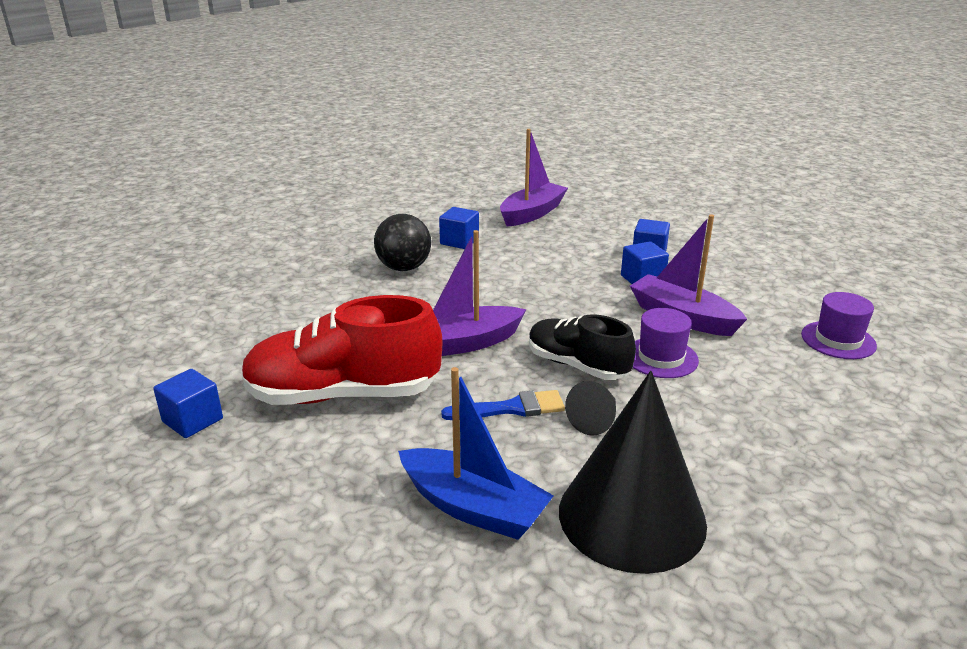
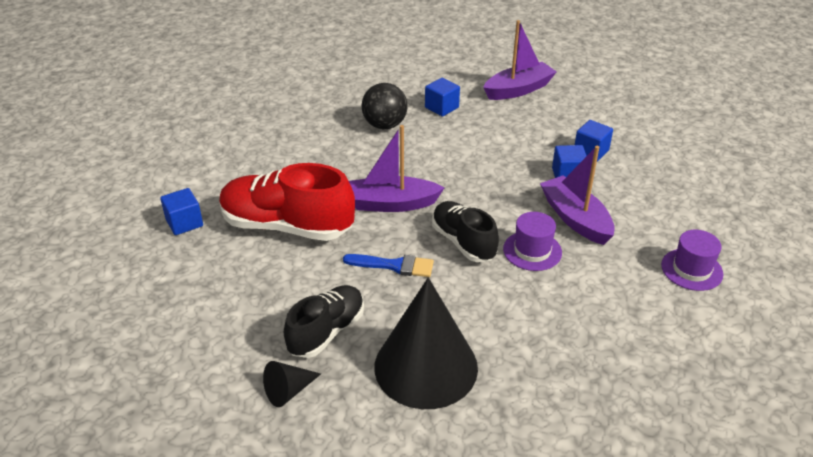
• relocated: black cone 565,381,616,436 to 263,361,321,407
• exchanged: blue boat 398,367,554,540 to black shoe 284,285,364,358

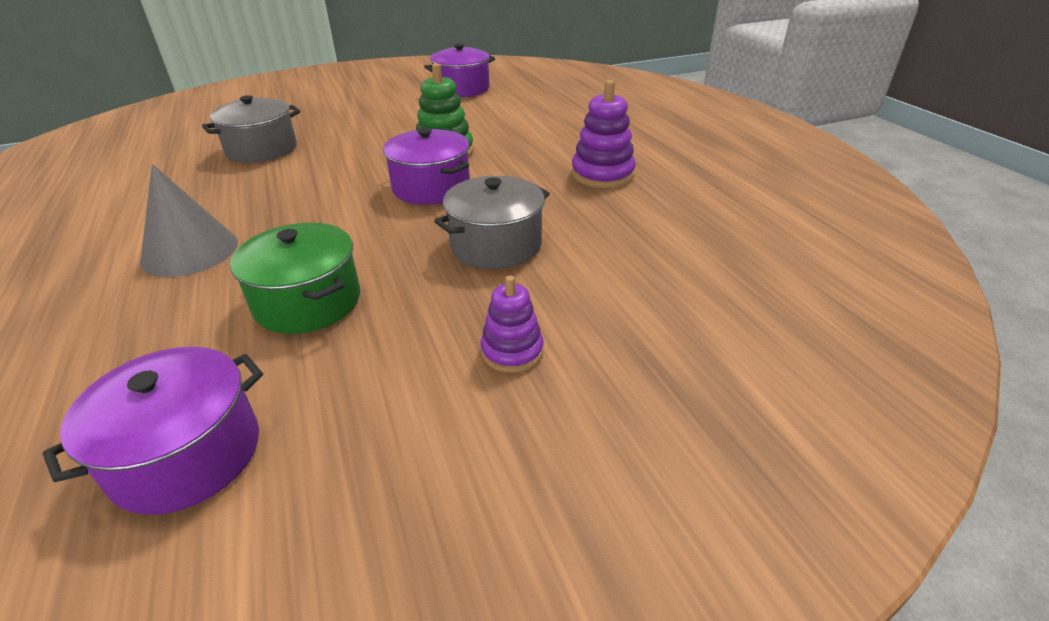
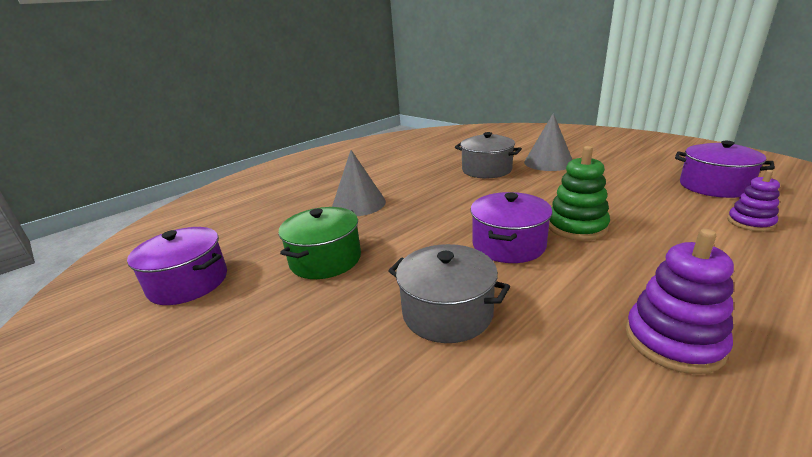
• appeared: grey cone 524,113,572,171
• relocated: purple stacking toy 480,275,543,373 to 727,170,780,232

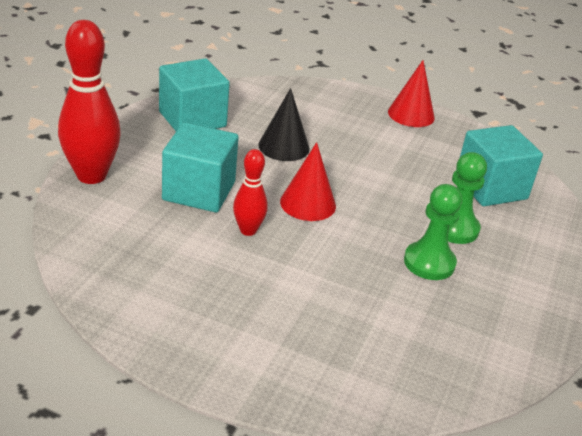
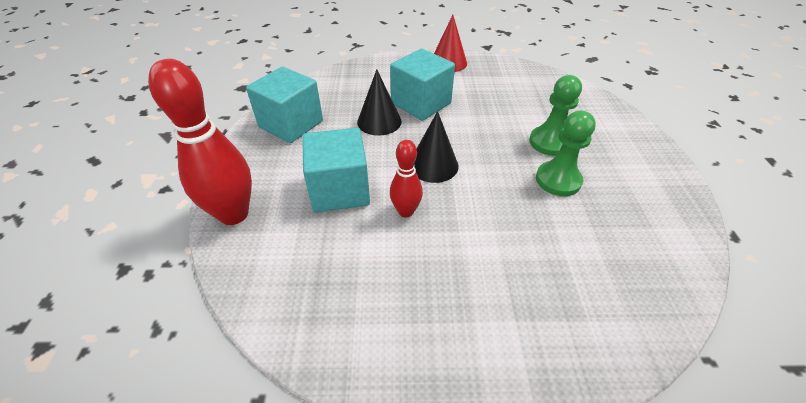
• relocated: turquoise cube 460,125,543,206 to 390,48,455,121
• colour: red cone 280,142,336,221 to black cone 414,111,459,183

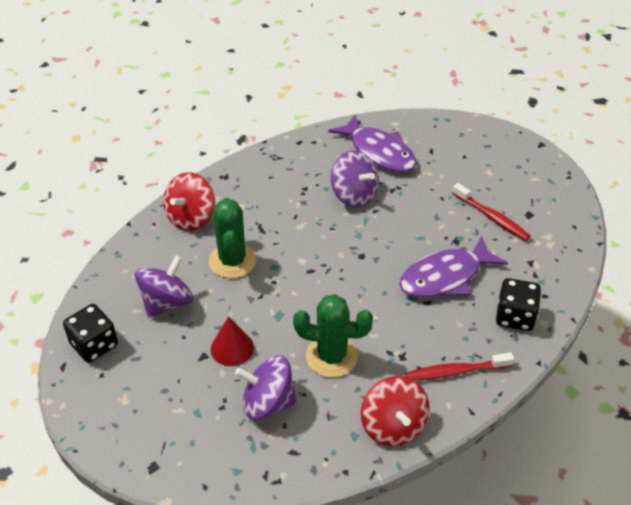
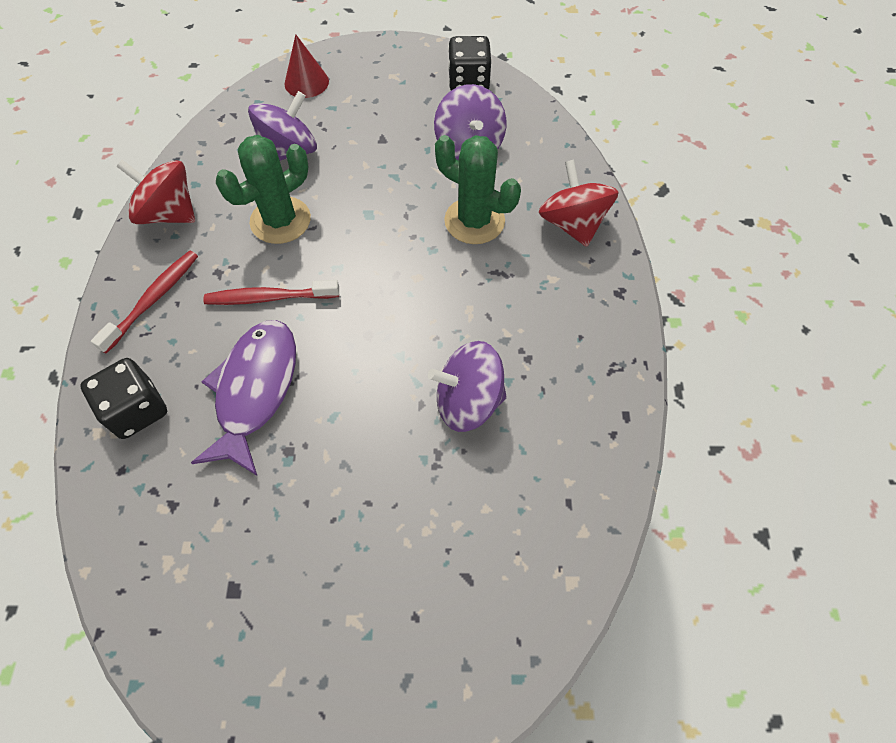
• missing: purple fish 328,115,416,172
• relocated: red cone 211,316,254,366 to 284,34,329,98
• relocated: red toothbrush 452,183,531,241 to 203,280,339,305

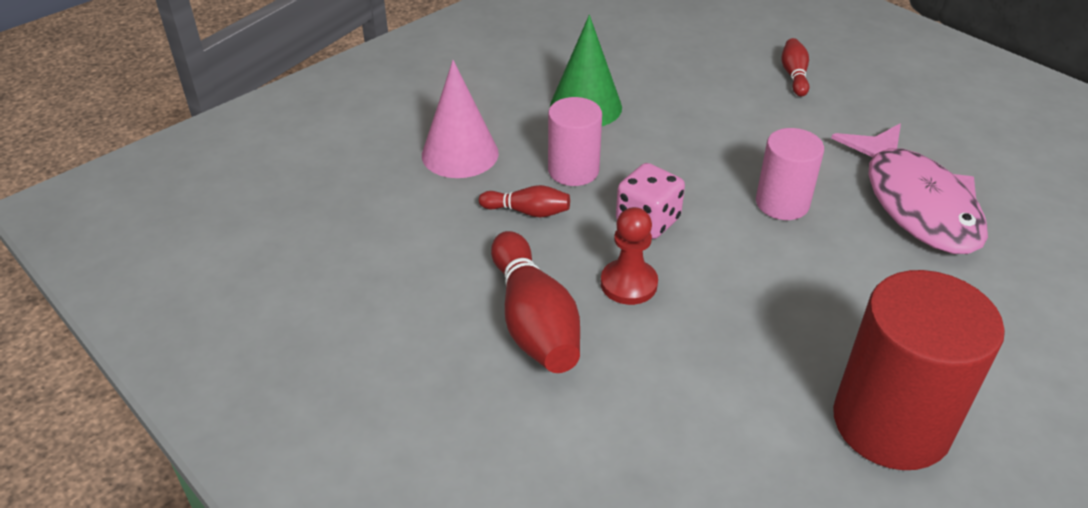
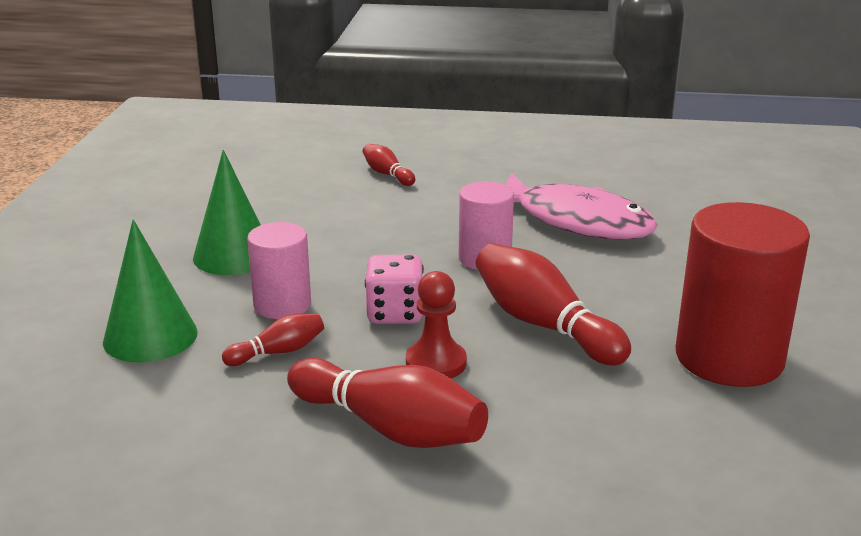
• appeared: red bowling pin 476,243,631,365
• colour: pink cone 422,60,499,178 to green cone 103,219,198,363

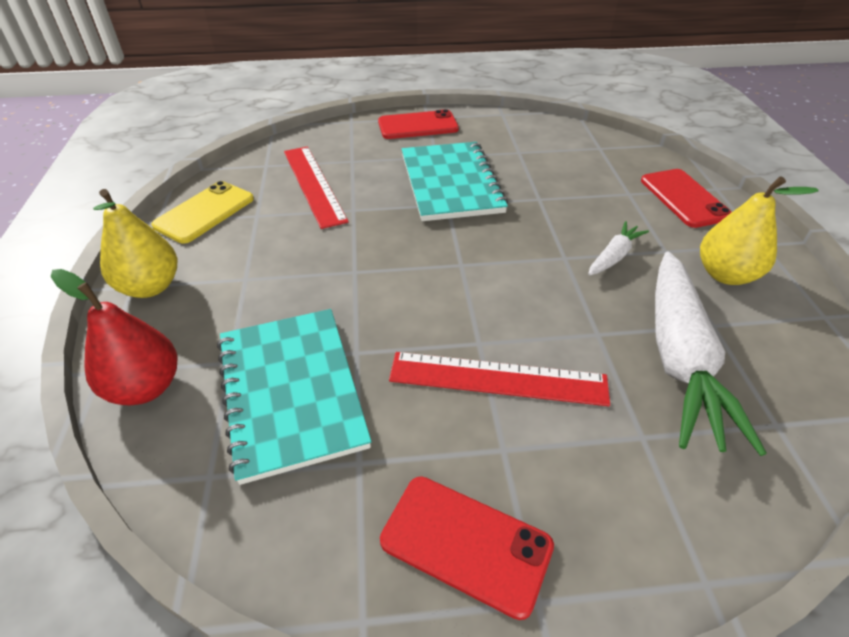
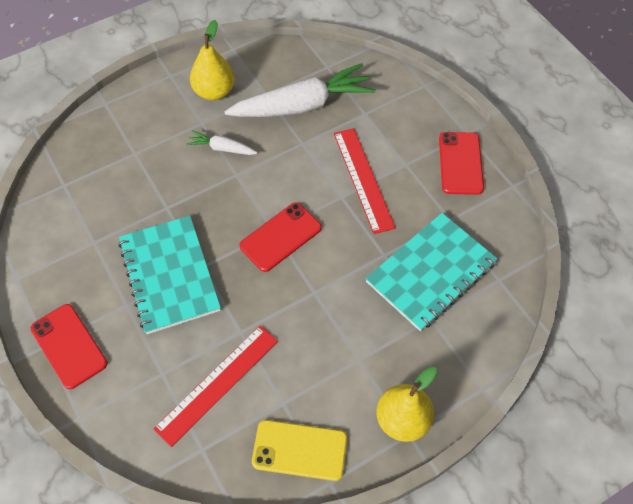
• missing: red pear 51,269,178,405
• relocated: red phone 641,169,732,228 to 239,202,322,272
• spun: turquoise notebook 402,142,508,221 = 118,216,221,334 75 degrees counterclockwise

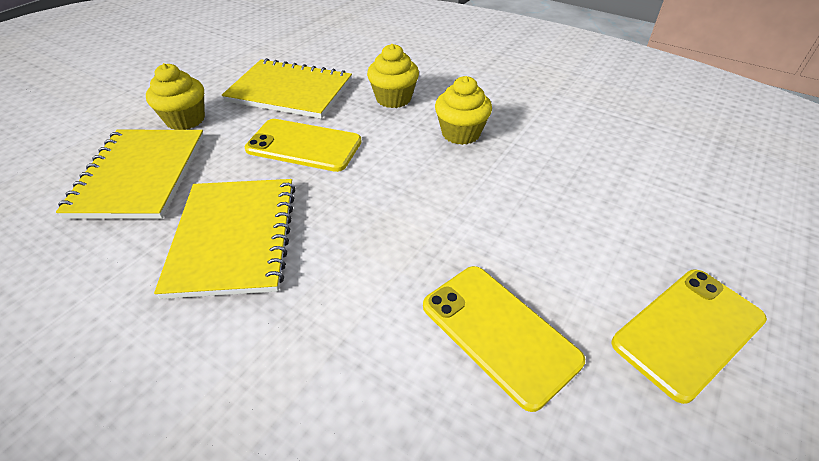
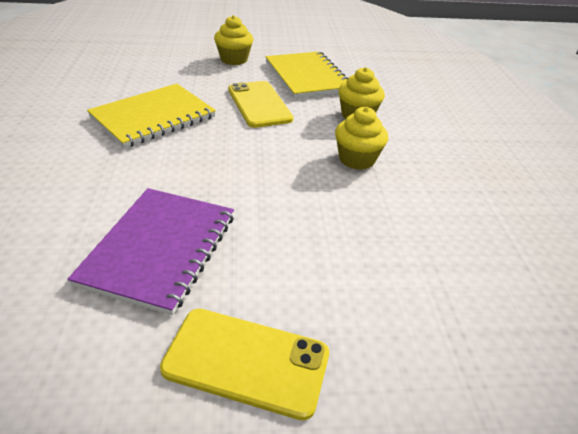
• missing: yellow notebook 56,130,204,219
• exchanged: yellow phone 423,266,585,412 to purple notebook 68,188,234,315

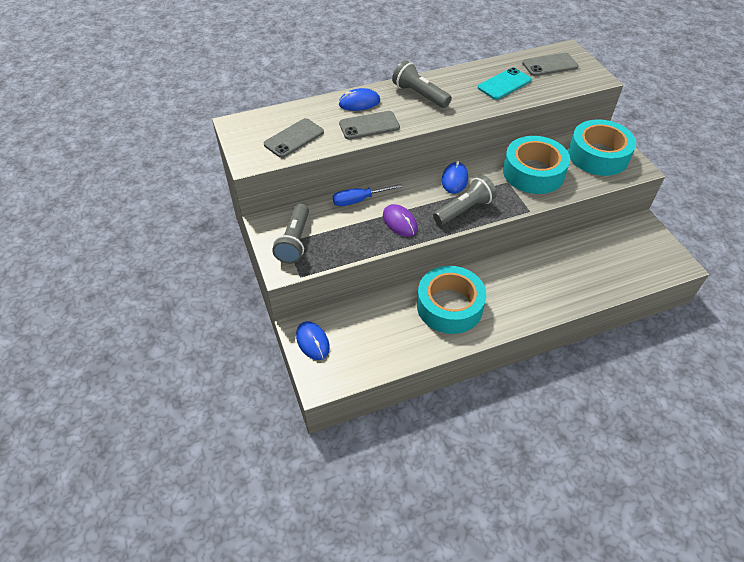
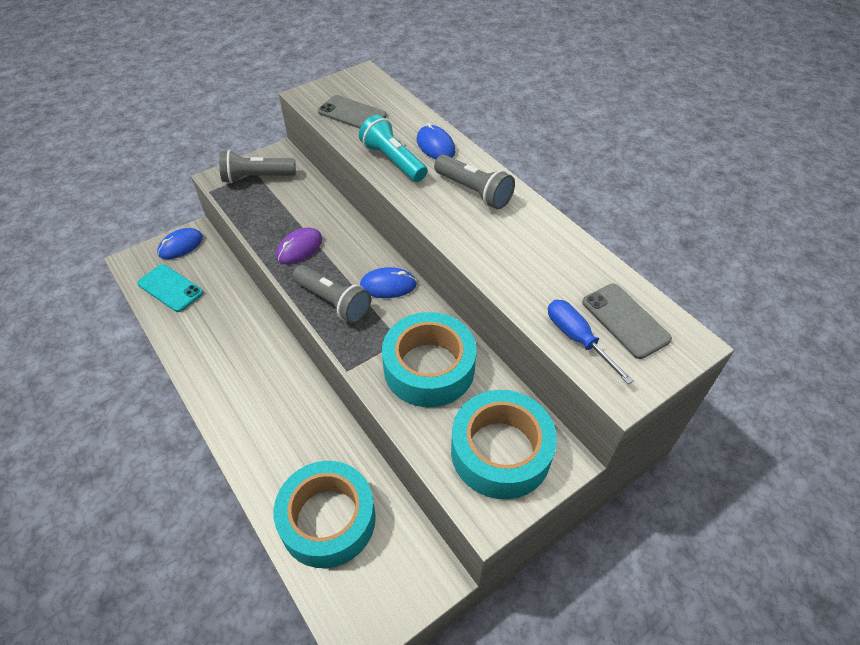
• relocated: blue screwdriver 333,184,403,206 to 548,300,634,384
• relocated: turquoise tape 417,266,486,334 to 273,461,376,568
• relocated: turquoise phone 478,67,531,100 to 137,264,203,312
• exchanged: grey phone 339,111,400,140 to turquoise flashlight 359,115,427,182
• spun: grey flashlight 392,60,452,108 = 434,155,515,209 105 degrees clockwise

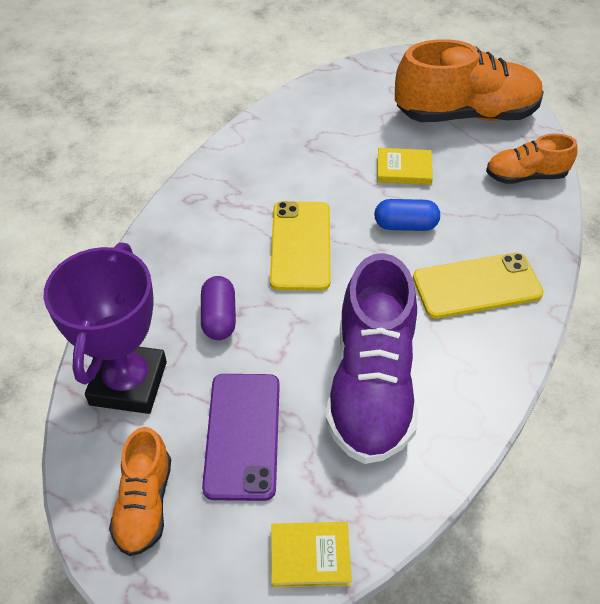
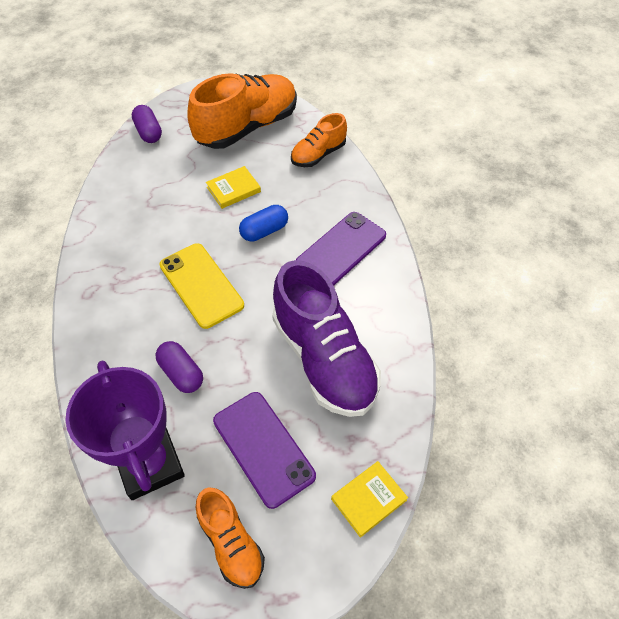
• appeared: purple capsule 132,105,162,143
• colour: yellow phone 413,252,544,319 to purple phone 296,212,386,286

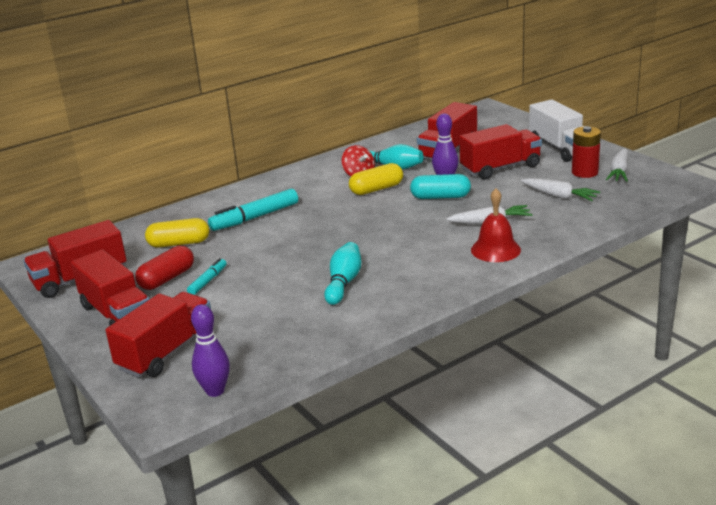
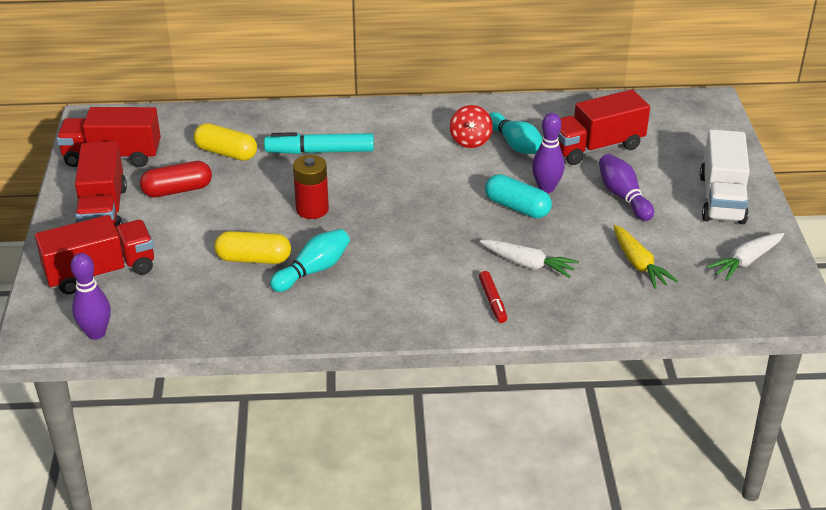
• missing: turquoise marker 187,258,227,295
• relocated: yellow capsule 349,163,403,195 to 214,231,291,264
• relocated: red battery 572,126,601,178 to 293,155,329,219
• exchanged: red truck 459,124,542,179 to purple bowling pin 599,154,654,221
• exchanged: red bell 471,188,521,262 to red marker 479,271,507,323
• colour: white carrot 521,178,600,201 to yellow carrot 614,225,678,289

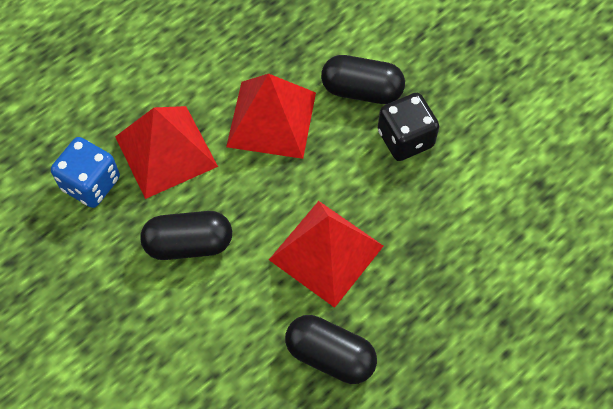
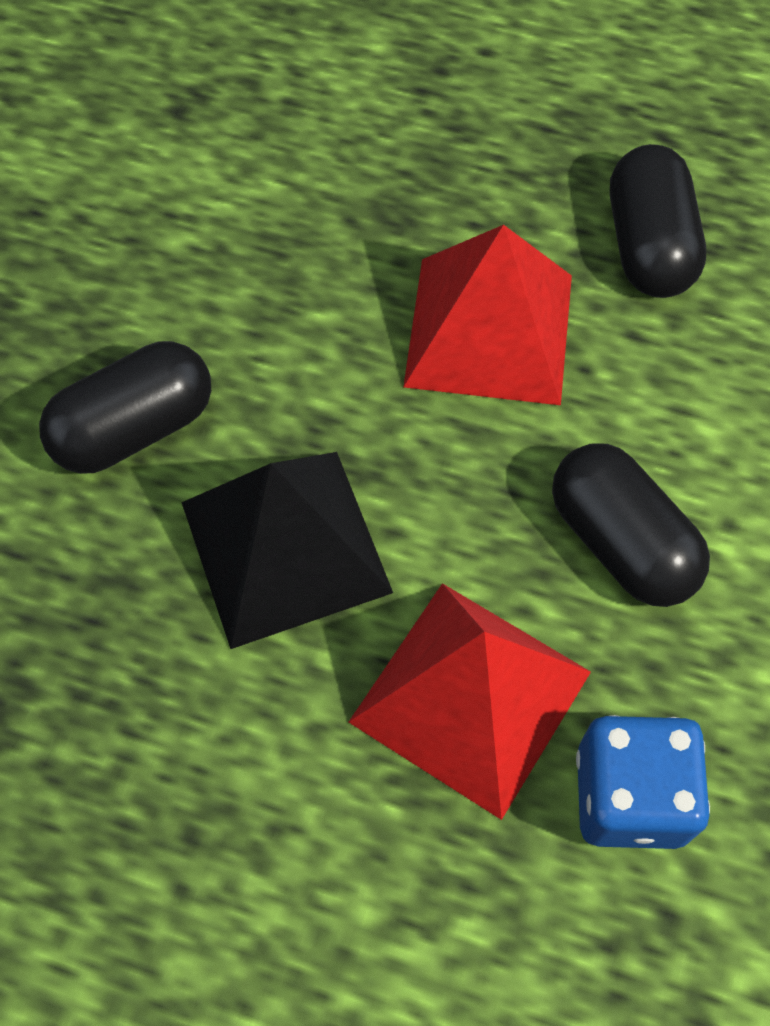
• missing: black dice 378,93,440,161
• colour: red pyramid 226,74,316,159 to black pyramid 181,452,393,649
• spun: black capsule 321,55,405,104 = 39,341,211,474 75 degrees clockwise

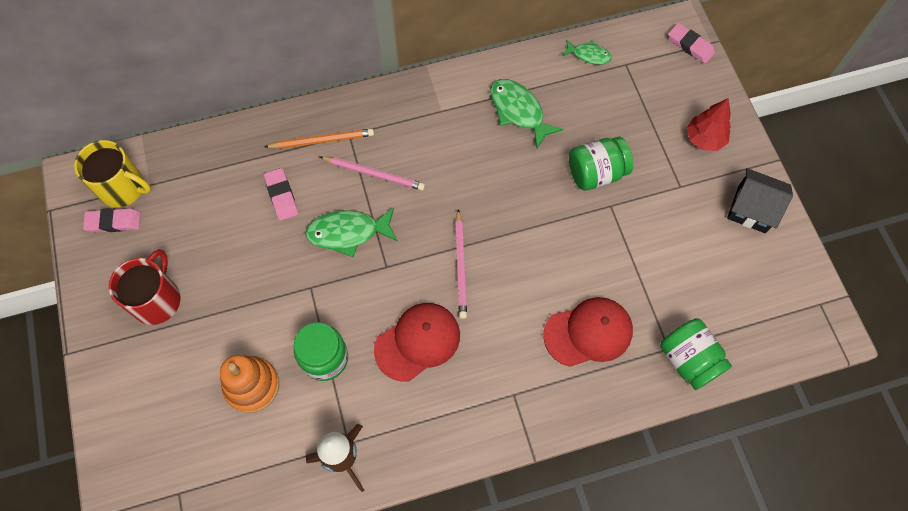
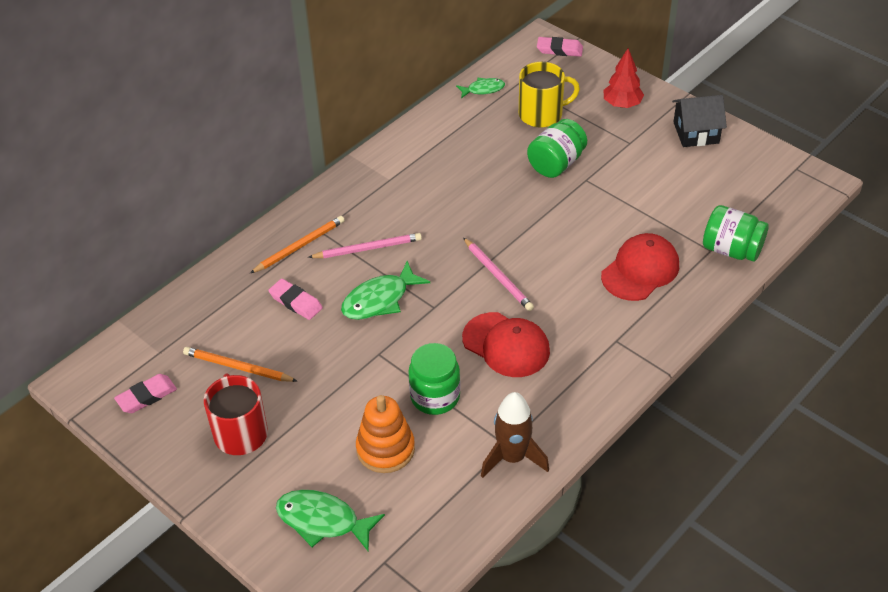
• appeared: orange pencil 183,347,297,382
• relocated: yellow mug 74,140,151,207 to 519,62,580,128
• relocated: green fish 490,79,563,148 to 276,490,385,551
• spun: red cap 374,303,460,381 = 462,312,550,377 105 degrees clockwise

